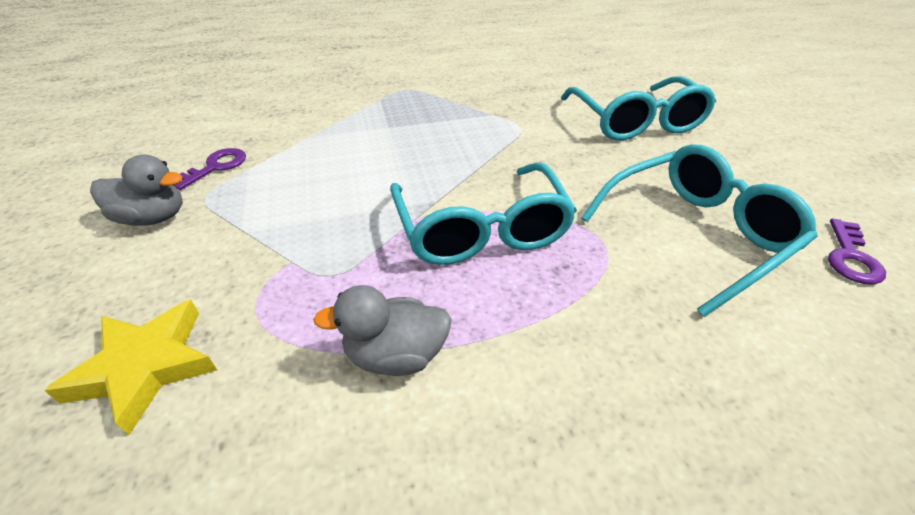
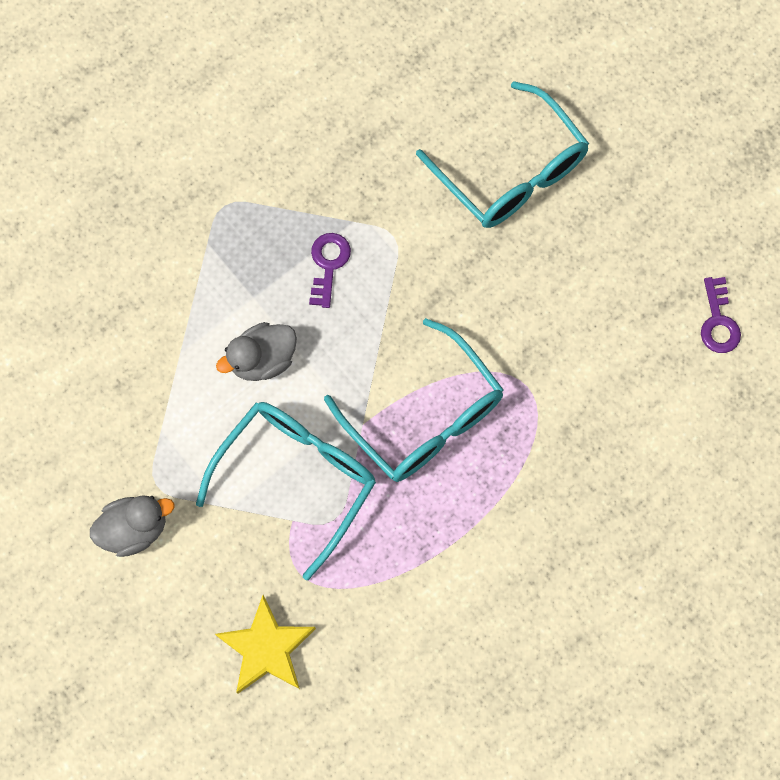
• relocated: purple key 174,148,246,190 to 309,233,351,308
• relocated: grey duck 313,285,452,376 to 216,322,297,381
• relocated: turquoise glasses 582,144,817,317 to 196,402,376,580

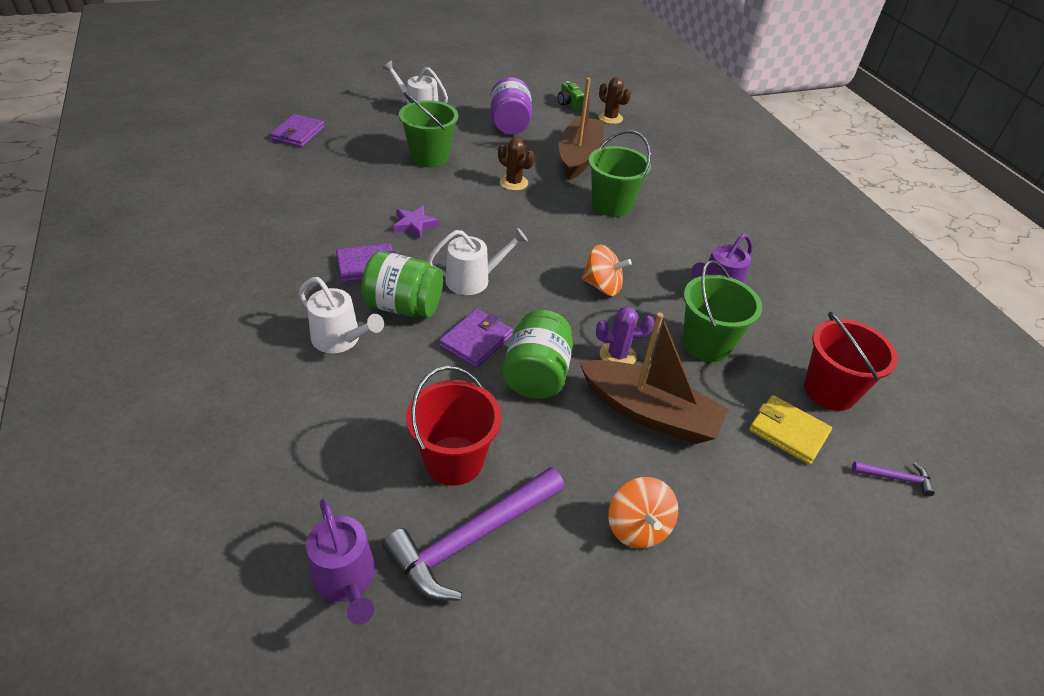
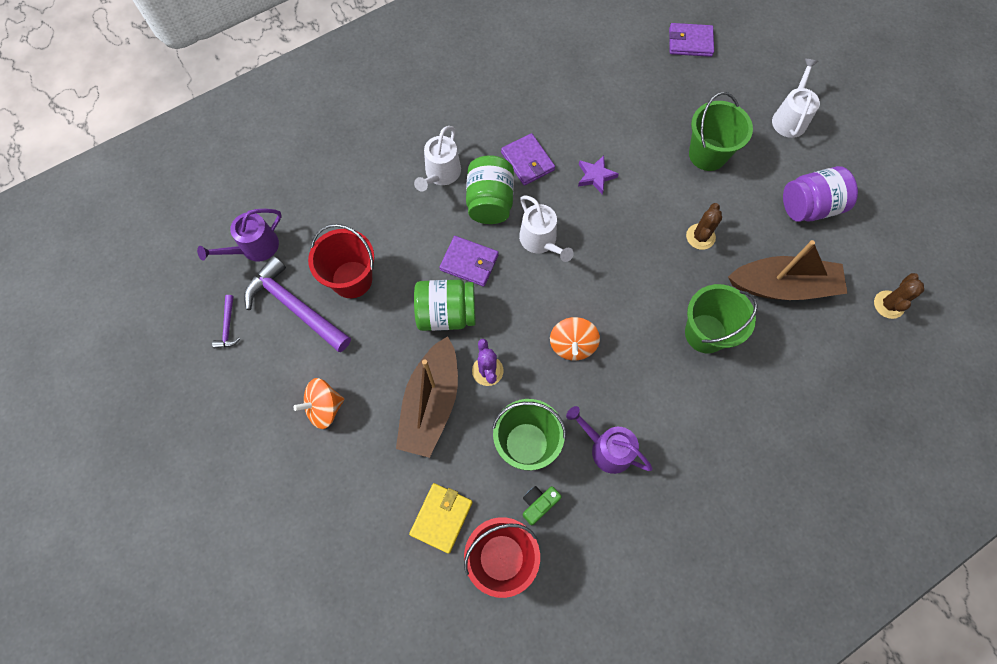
• relocated: green camera 558,81,584,111 to 523,486,562,525
• relocated: purple hammer 852,461,935,496 to 212,295,241,348

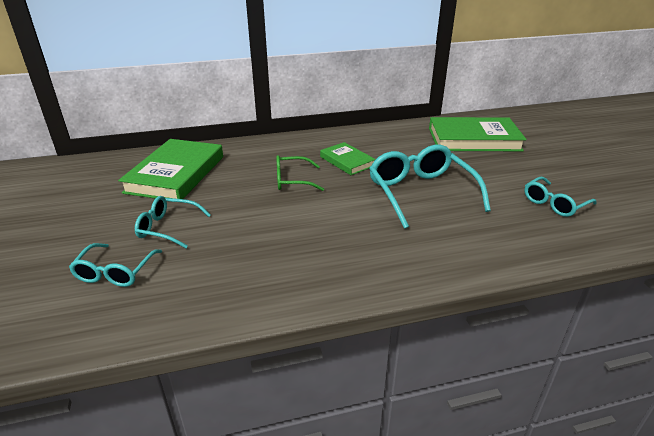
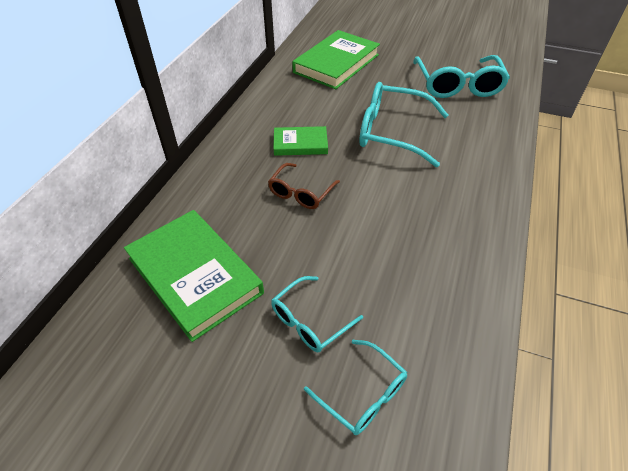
• colour: green glasses 276,155,324,191 to brown glasses 268,163,340,209
• size: turquoise glasses 524,177,597,217 = 413,55,510,98 x1.76

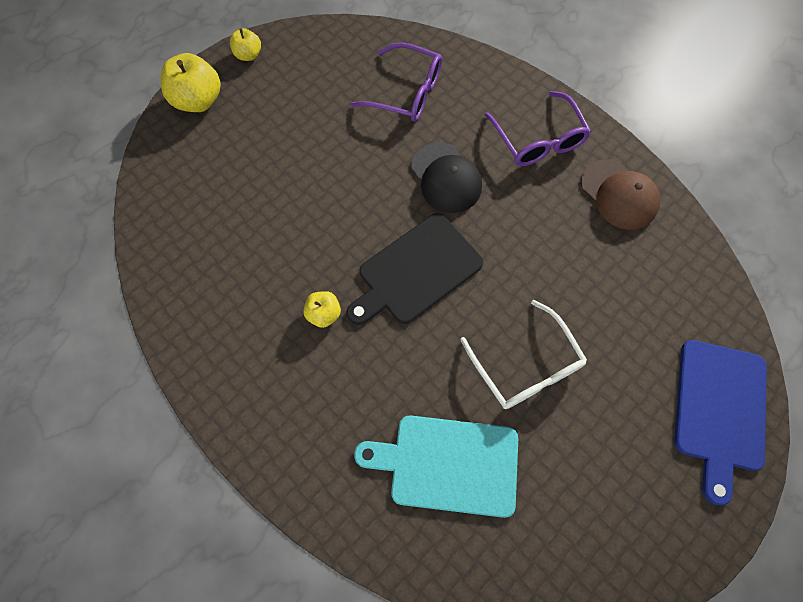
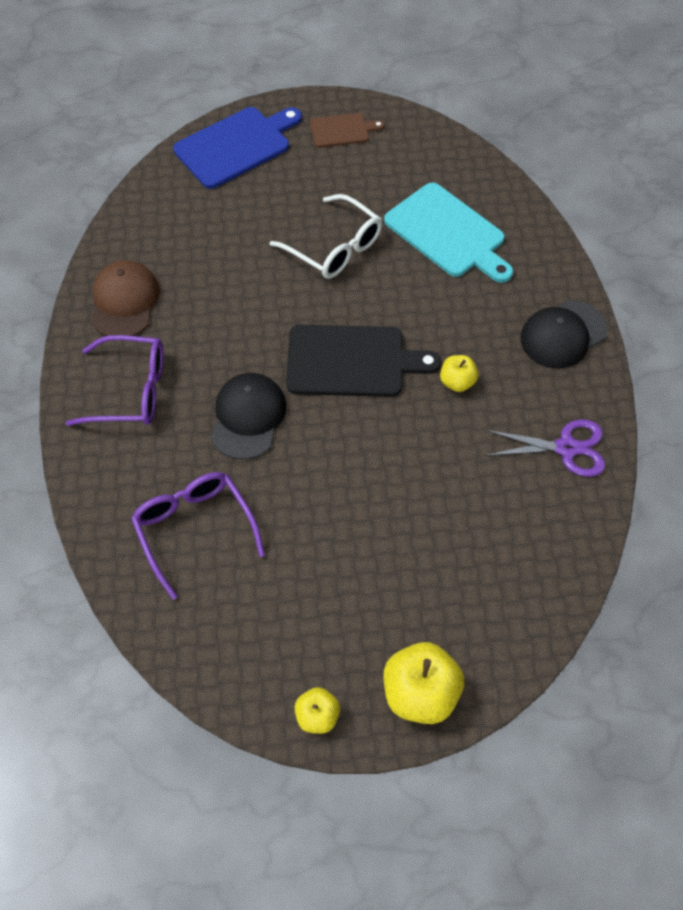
• appeared: brown cutting board 310,113,385,148
• appeared: purple scissors 485,419,605,477
• appeared: black cap 520,301,607,369
• spun: white glasses 460,300,587,409 = 269,194,382,279 120 degrees clockwise
• spun: purple glasses 485,91,591,166 = 65,335,164,426 75 degrees clockwise

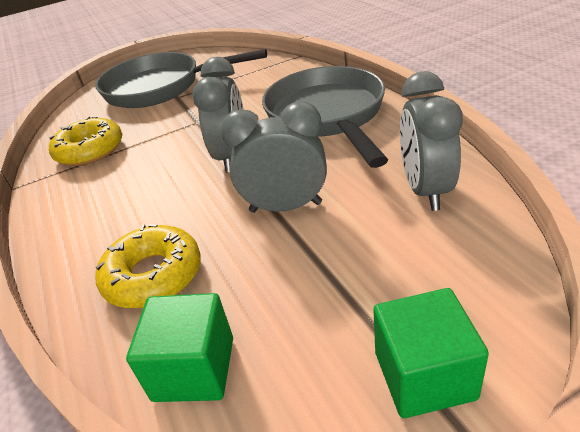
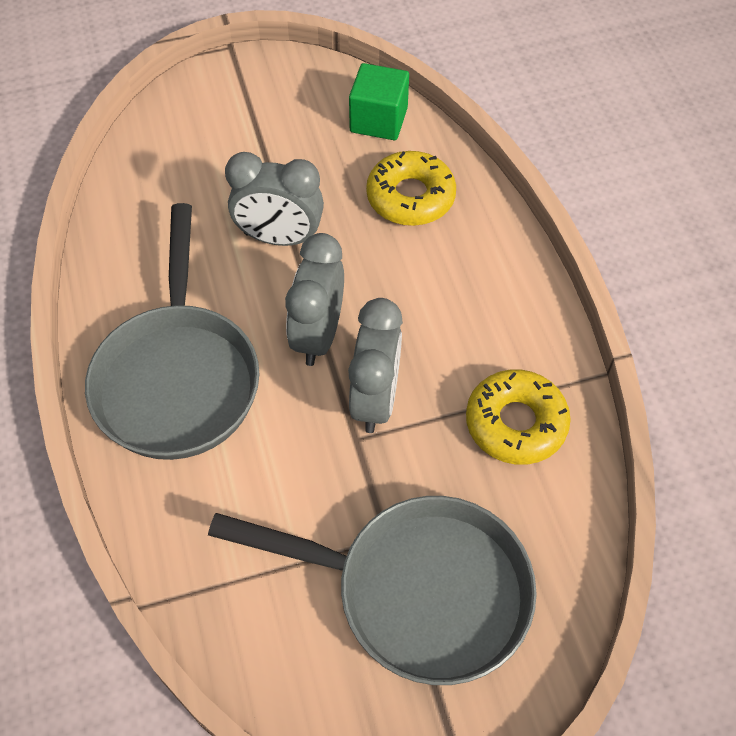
• missing: green cube 373,288,489,418
• relocated: grey clock 400,71,463,211 to 348,298,403,433

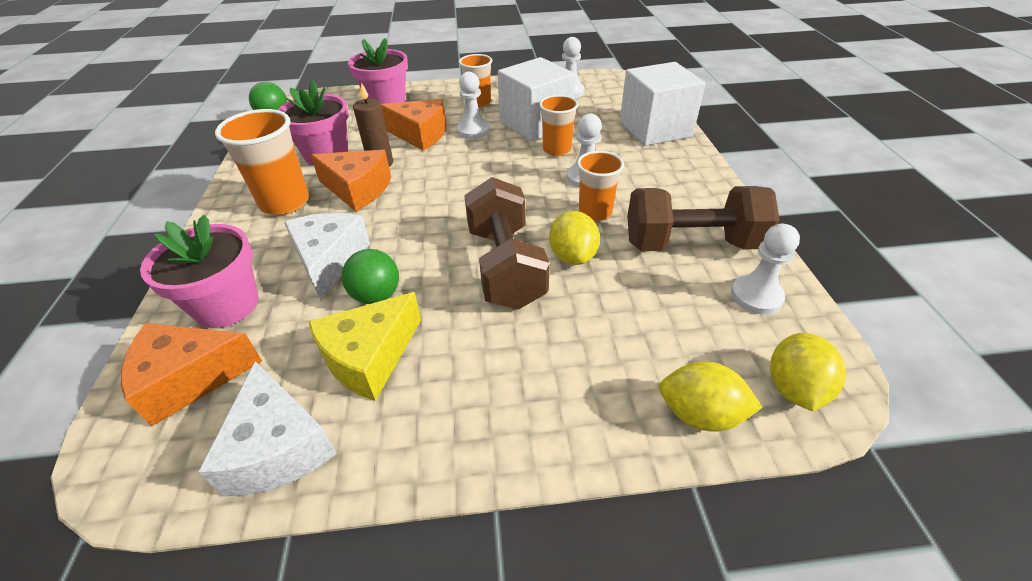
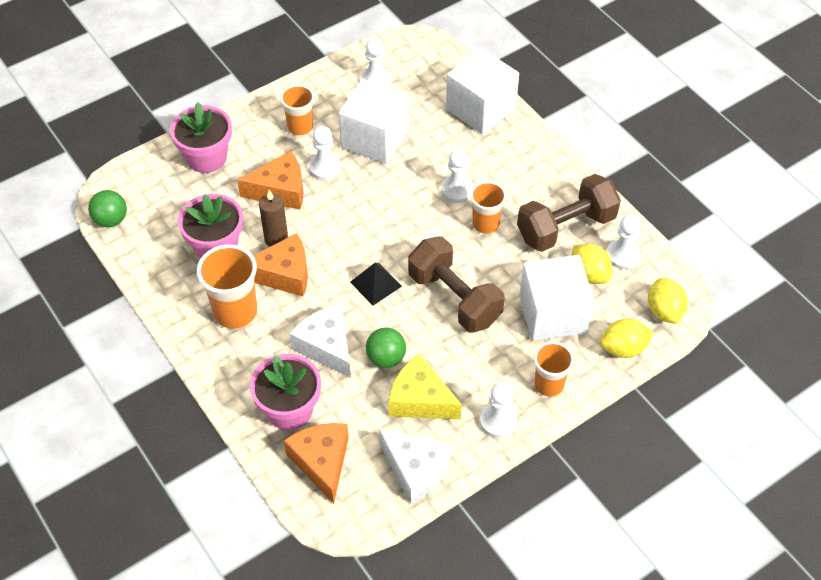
• appeared: black pyramid 350,263,402,306
• appeared: white pawn 480,382,517,438
• appeared: white cube 519,255,594,341
• relocated: orange cup 539,95,578,156 to 534,342,574,397
• relocated: yellow lemon 549,211,600,265 to 572,243,612,284
• spun: orange cheese 121,323,262,426 = 284,423,349,504 120 degrees clockwise
• spun: yellow cheese 308,292,421,401 = 389,354,462,419 105 degrees clockwise

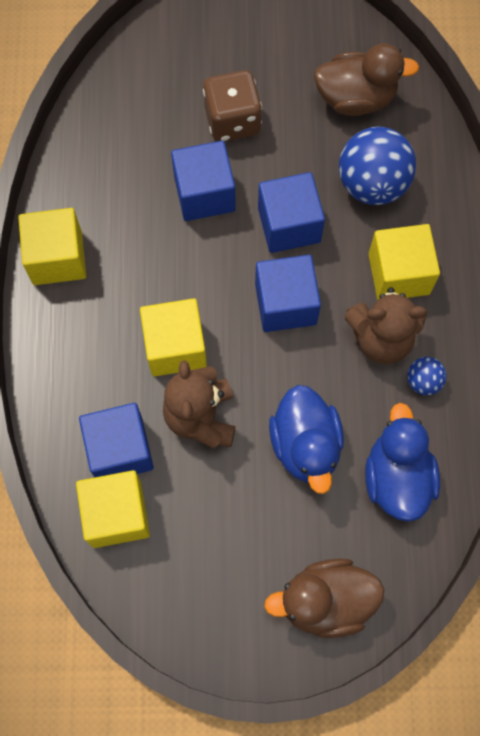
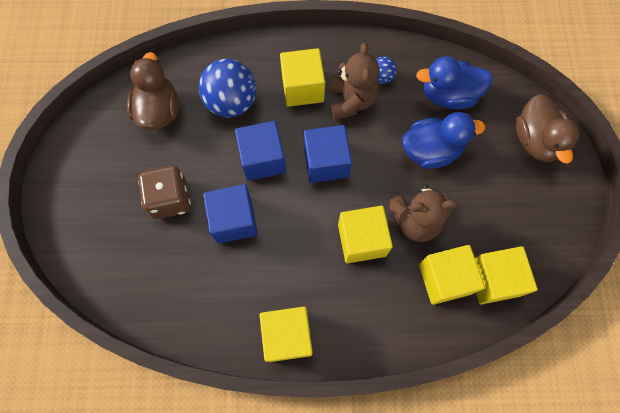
• colour: blue cube 79,403,154,477 to yellow cube 419,245,485,305

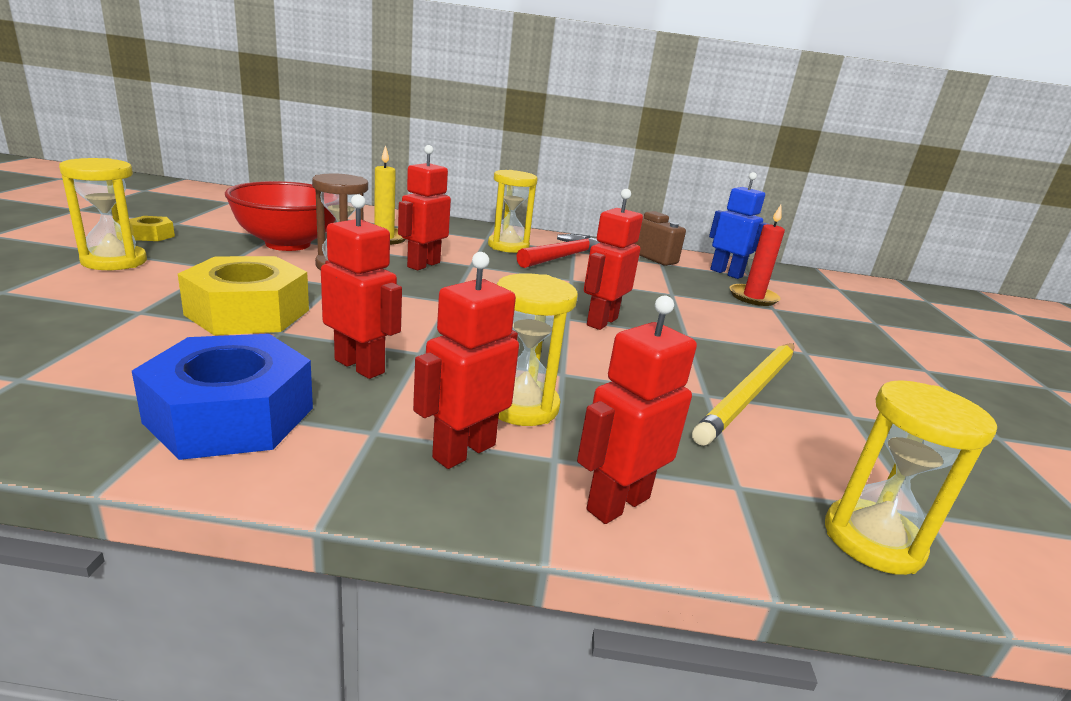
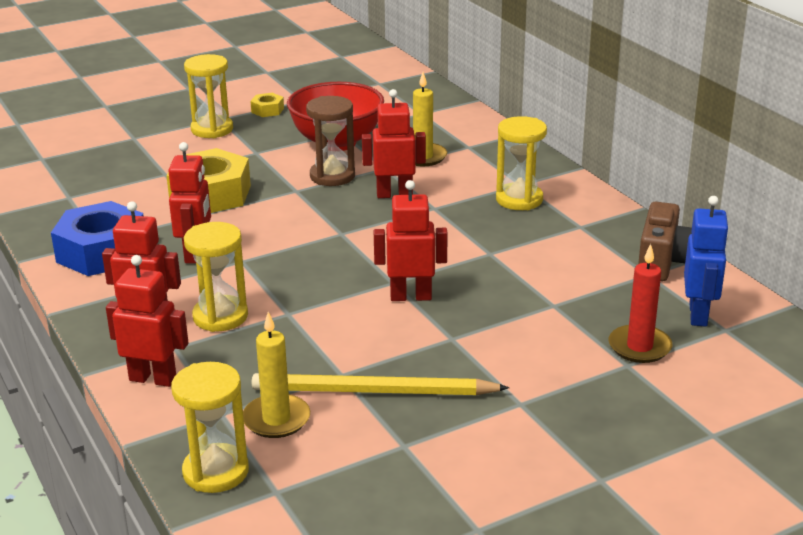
• missing: red hammer 516,234,601,268
• appeared: yellow candle 243,312,310,438

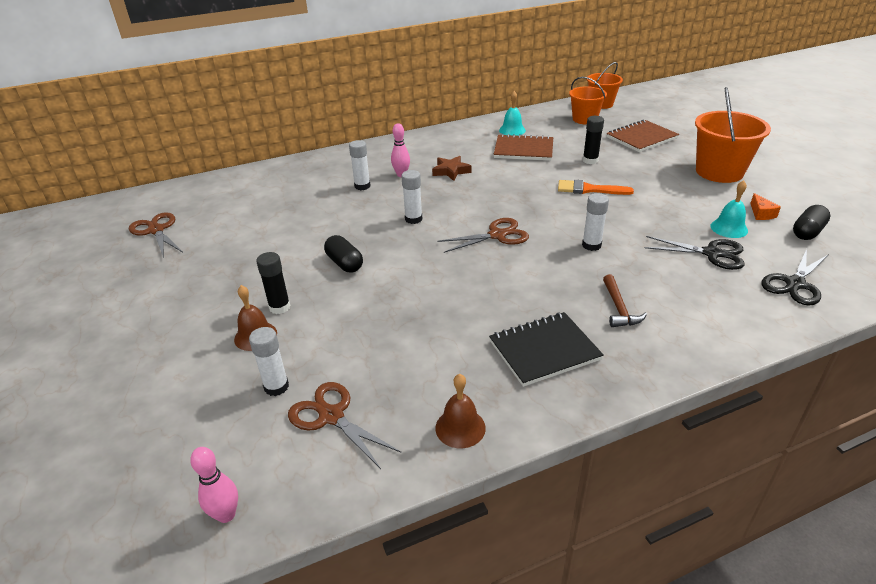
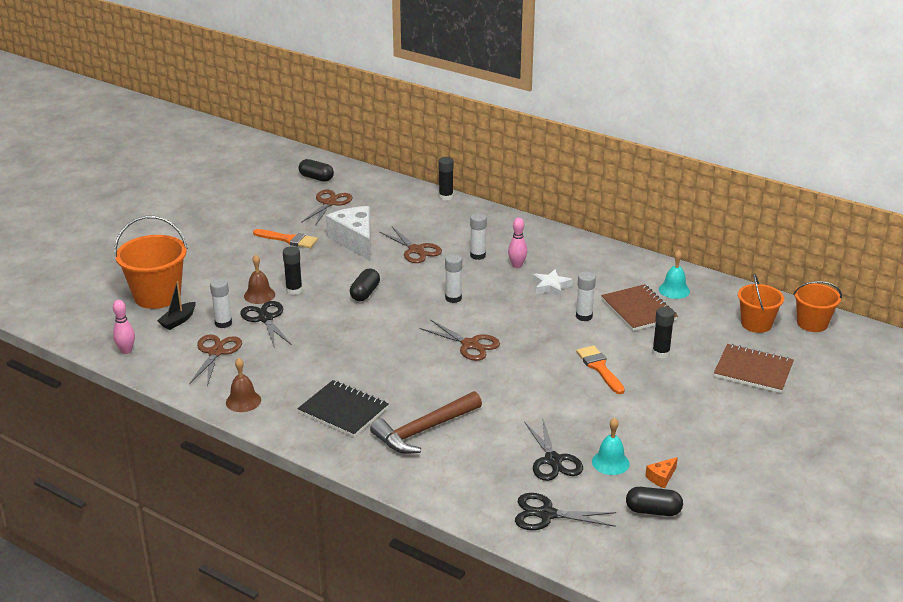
• appeared: black boat 157,281,196,330
• appeared: black scissors 240,301,292,348
• appeared: orange brush 253,229,318,248
• appeared: black capsule 299,159,334,182
• appeared: white cheese 326,206,371,261
• appeared: brown scissors 379,227,442,263
• appeared: black glue stick 438,157,454,201
• relocated: white glue stick 582,193,609,251 to 576,271,596,321
• relocated: orange bucket 695,87,771,183 to 114,216,188,309
• colour: brown star 432,156,472,181 to white star 533,269,573,298
• size: brown hammer 603,274,647,327 = 370,391,482,454 x1.78

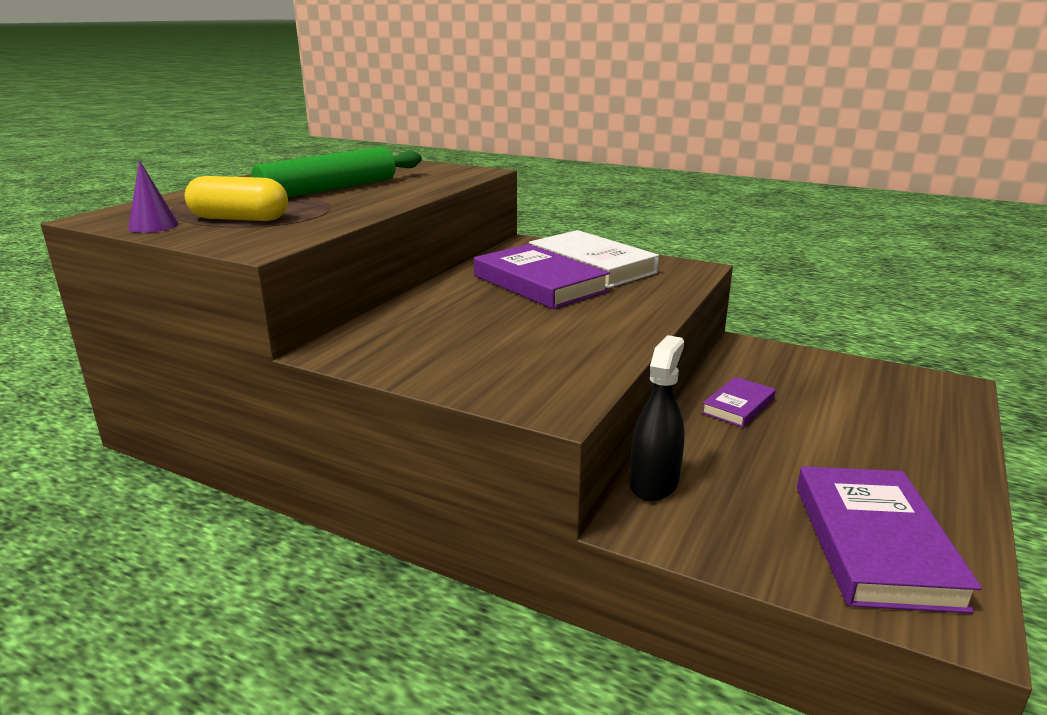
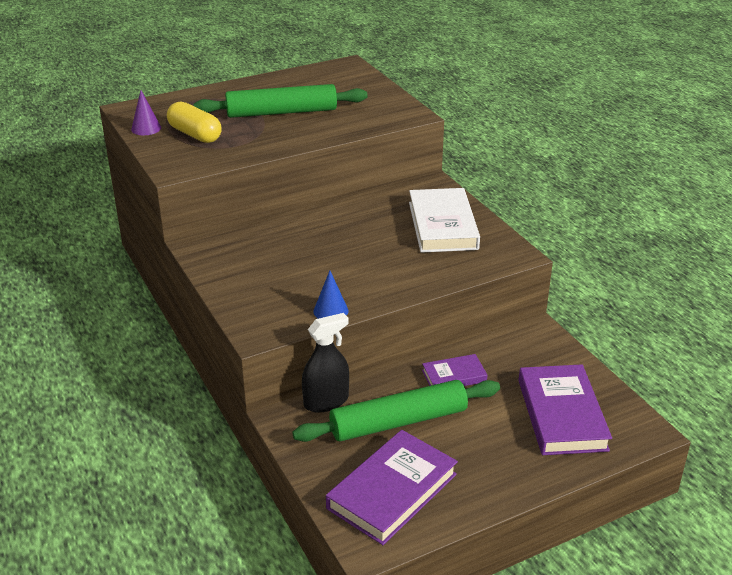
• appeared: green rolling pin 292,380,500,442
• appeared: blue cone 313,271,348,319
• relocated: purple book 474,244,610,309 to 518,364,612,455

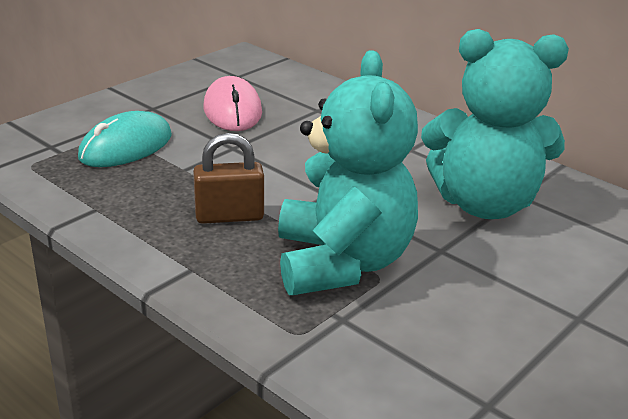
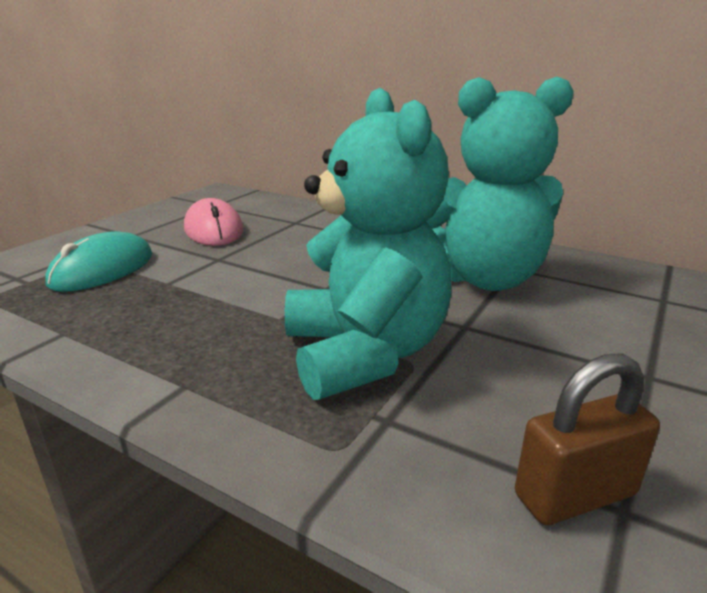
• relocated: brown padlock 193,133,264,224 to 515,353,660,525

